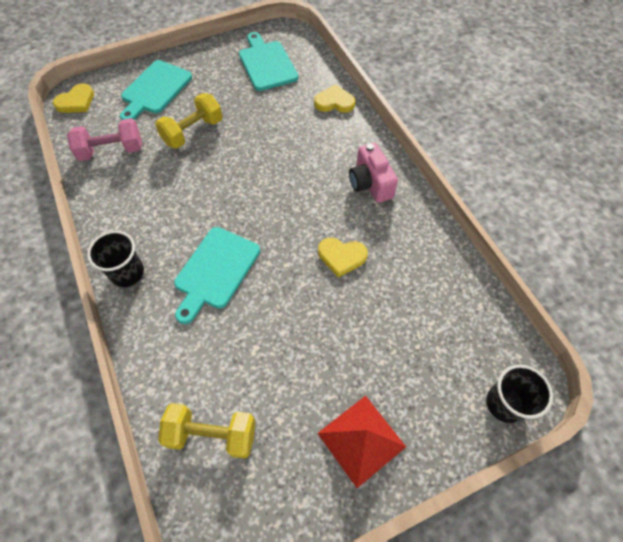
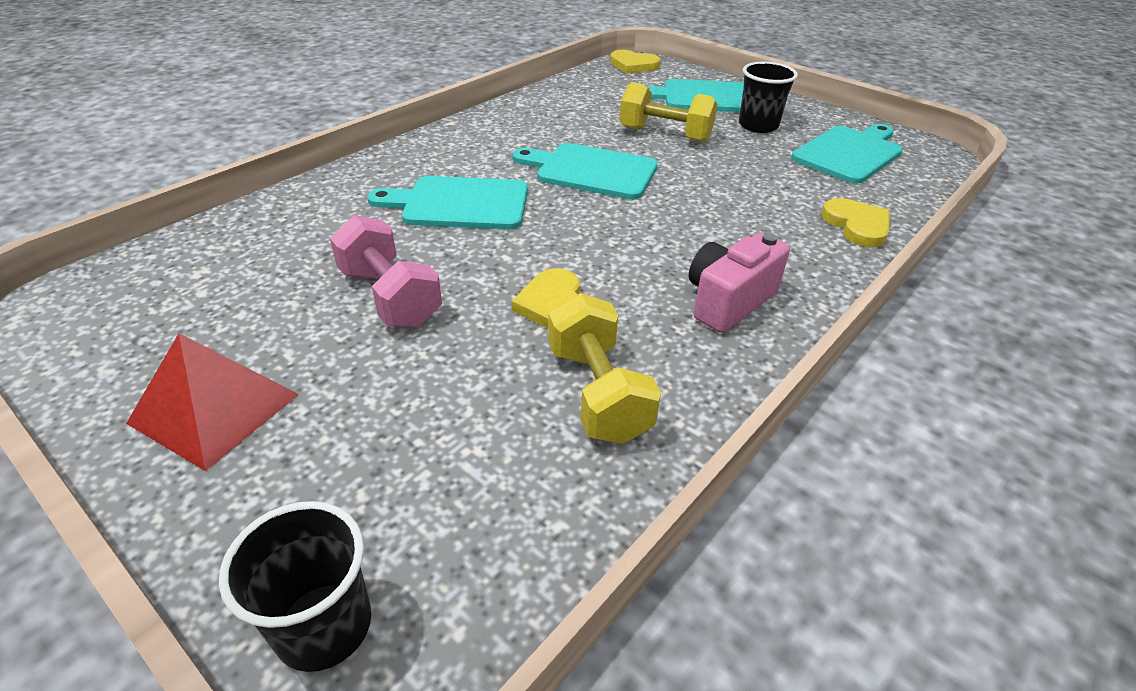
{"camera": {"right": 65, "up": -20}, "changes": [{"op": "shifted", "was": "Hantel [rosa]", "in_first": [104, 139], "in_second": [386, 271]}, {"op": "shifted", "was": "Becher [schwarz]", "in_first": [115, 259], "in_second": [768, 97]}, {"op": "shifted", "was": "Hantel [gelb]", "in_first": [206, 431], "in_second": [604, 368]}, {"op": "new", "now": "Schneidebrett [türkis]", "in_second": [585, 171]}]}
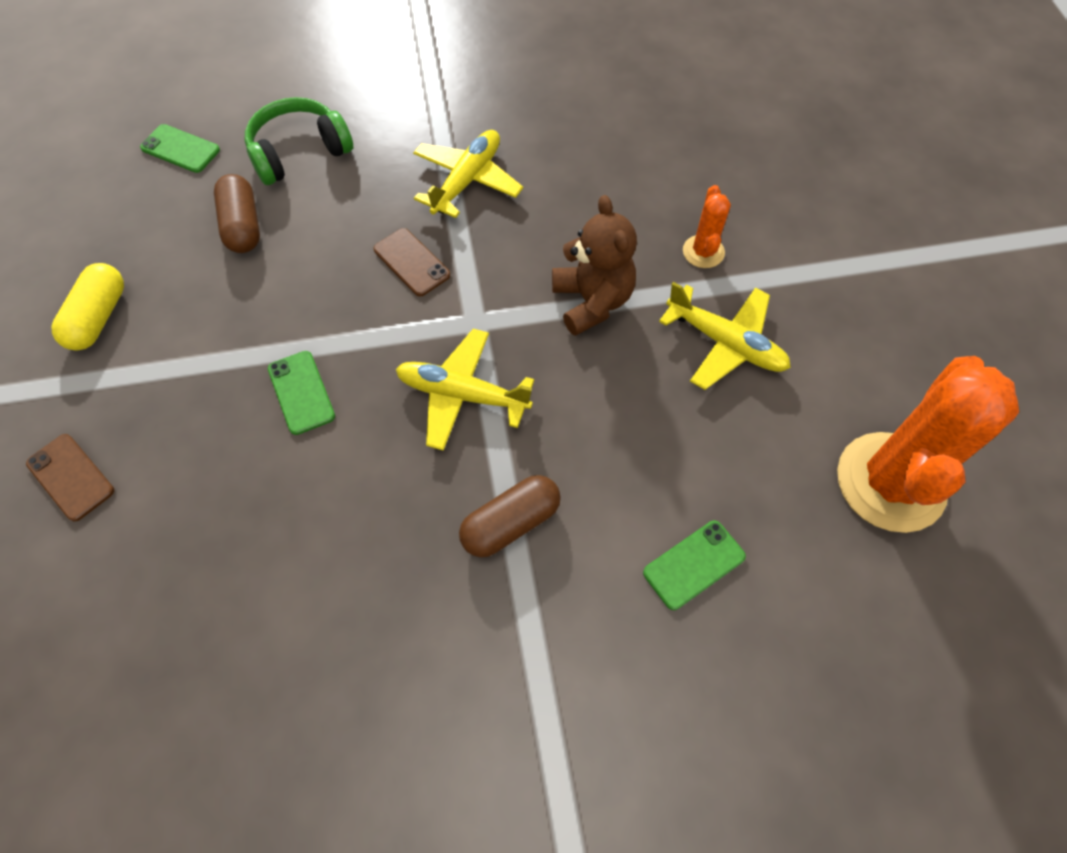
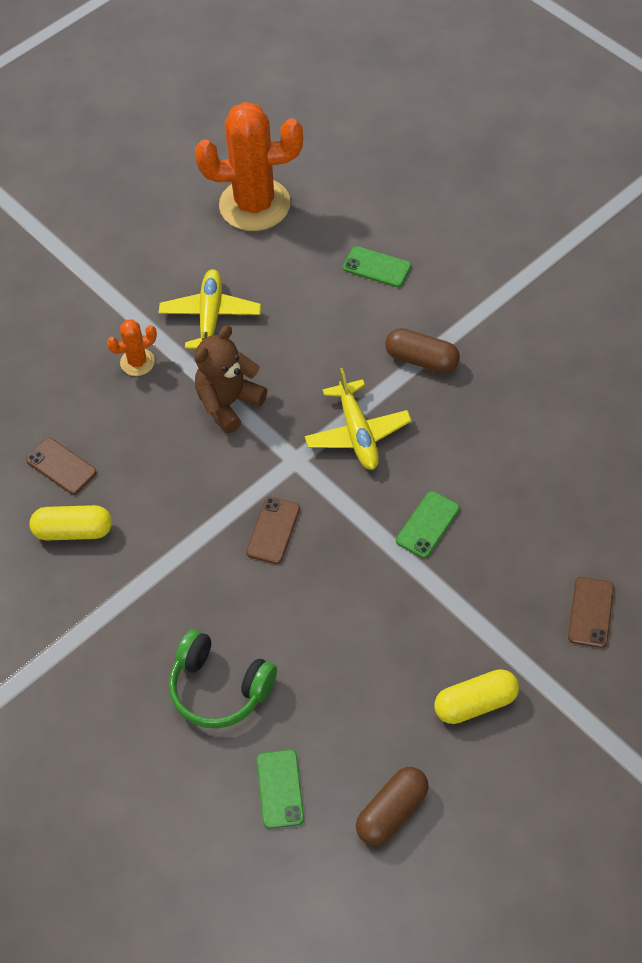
{"camera": {"right": -120, "up": -5}, "changes": [{"op": "shifted", "was": "Kapsel [braun]", "in_first": [237, 213], "in_second": [392, 806]}, {"op": "gone", "was": "Flugzeug [gelb]", "in_first": [468, 174]}, {"op": "new", "now": "Handy [braun]", "in_second": [61, 466]}, {"op": "new", "now": "Kapsel [gelb]", "in_second": [70, 523]}]}
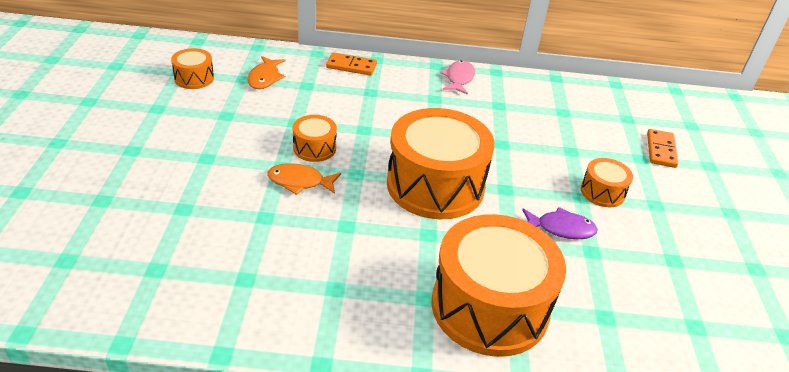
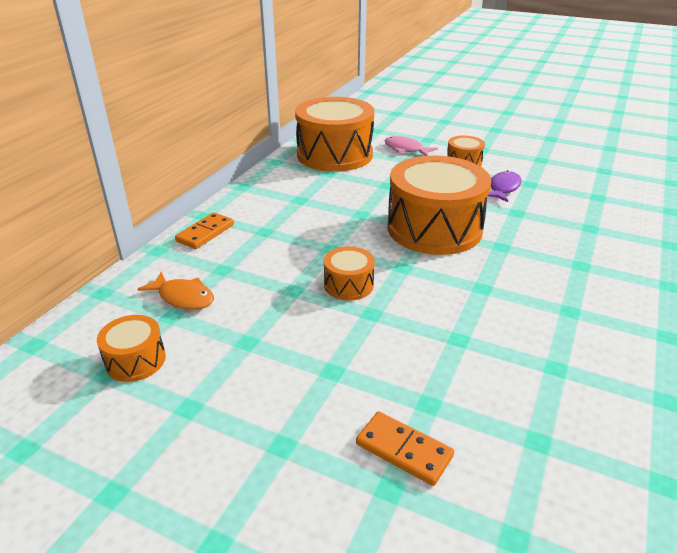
{"camera": {"right": -65, "up": -5}, "changes": [{"op": "gone", "was": "Fisch [orange]", "in_first": [304, 179]}, {"op": "shifted", "was": "Trommel [orange]", "in_first": [498, 285], "in_second": [334, 134]}, {"op": "shifted", "was": "Fisch [rosa]", "in_first": [457, 77], "in_second": [411, 146]}, {"op": "shifted", "was": "Dominostein [orange]", "in_first": [662, 148], "in_second": [405, 448]}]}
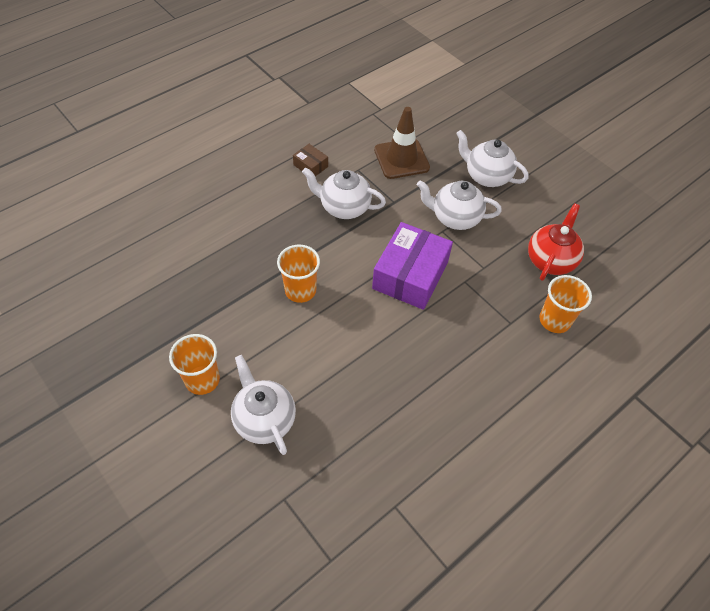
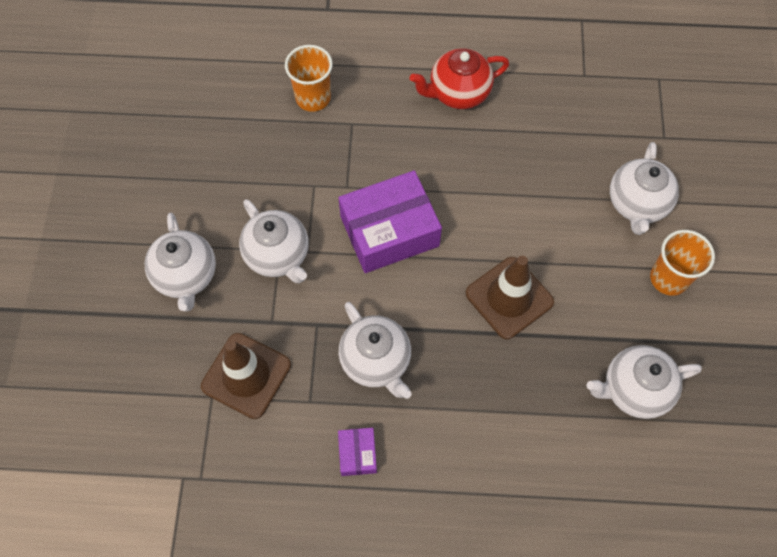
{"camera": {"right": -135, "up": 10}, "changes": [{"op": "swapped", "was": "Becher [orange]", "now": "Leitkegel [braun]", "in_first": [298, 274], "in_second": [509, 297]}, {"op": "repainted", "was": "Schachtel [braun]", "now": "Schachtel [lila]", "in_first": [310, 160], "in_second": [357, 452]}, {"op": "shifted", "was": "Teekanne [rot]", "in_first": [556, 242], "in_second": [459, 78]}, {"op": "new", "now": "Teekanne [weiß]", "in_second": [644, 382]}]}
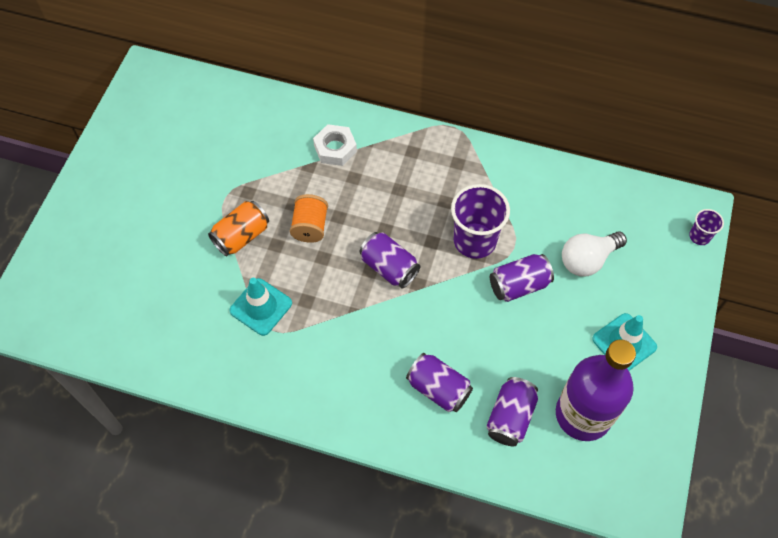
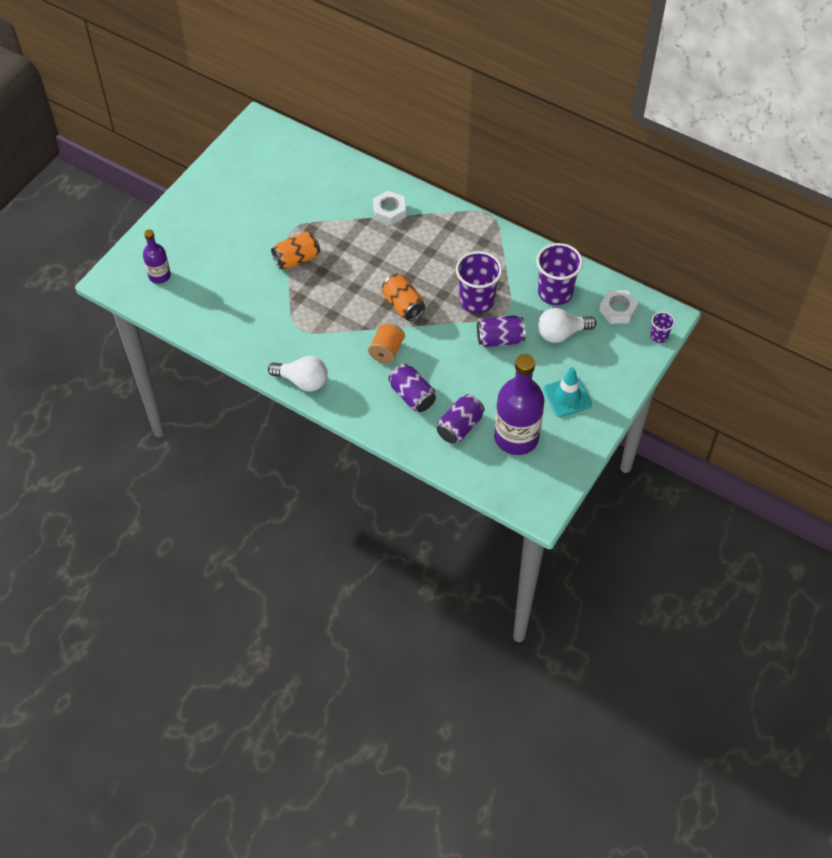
{"camera": {"right": 15, "up": -5}, "changes": [{"op": "gone", "was": "Leitkegel [türkis]", "in_first": [260, 307]}, {"op": "shifted", "was": "Garnrolle [orange]", "in_first": [309, 218], "in_second": [386, 343]}, {"op": "repainted", "was": "Dose [lila]", "now": "Dose [orange]", "in_first": [390, 260], "in_second": [403, 297]}, {"op": "new", "now": "Flasche [lila]", "in_second": [157, 257]}, {"op": "new", "now": "Glühbirne [weiß]", "in_second": [298, 374]}, {"op": "new", "now": "Becher [lila]", "in_second": [559, 274]}, {"op": "new", "now": "Sechskantmutter [weiß]", "in_second": [618, 307]}]}
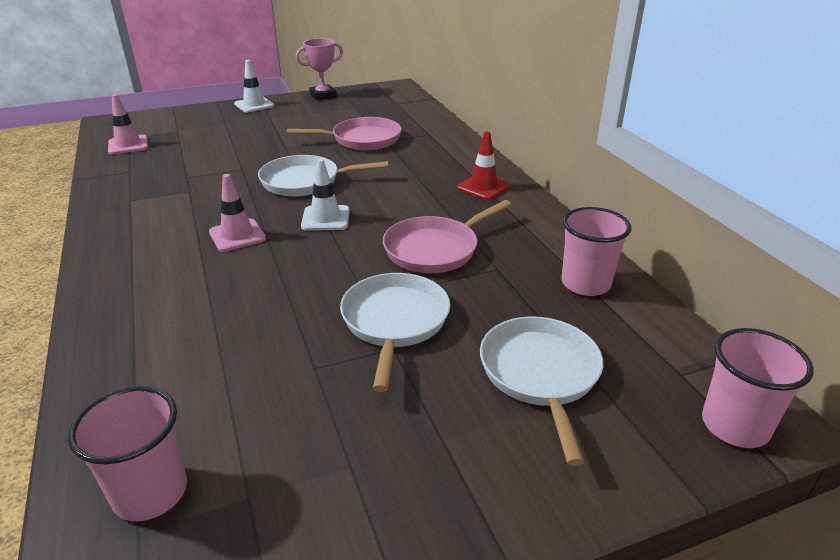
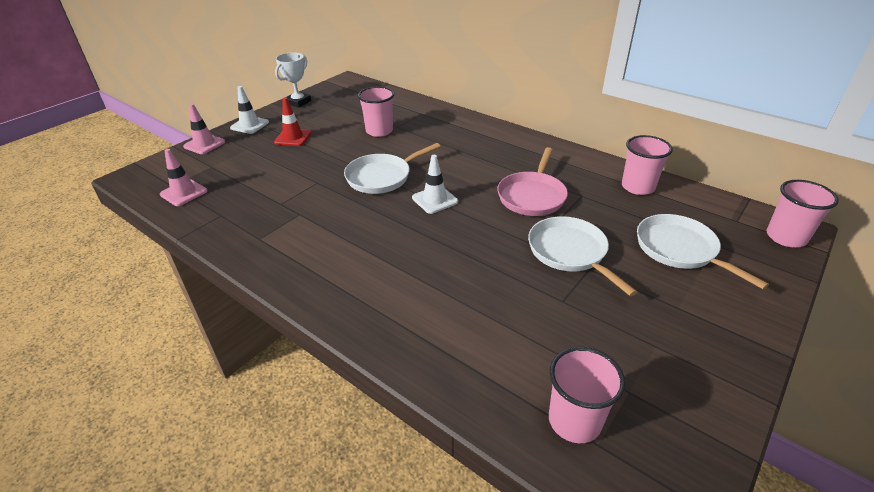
{"camera": {"right": -30, "up": 5}, "changes": [{"op": "shifted", "was": "Leitkegel [rosa]", "in_first": [237, 213], "in_second": [204, 129]}, {"op": "swapped", "was": "Pfanne [rosa]", "now": "Becher [rosa]", "in_first": [344, 133], "in_second": [376, 111]}, {"op": "repainted", "was": "Pokal [rosa]", "now": "Pokal [weiß]", "in_first": [319, 69], "in_second": [293, 80]}, {"op": "shifted", "was": "Leitkegel [rot]", "in_first": [484, 165], "in_second": [292, 121]}]}
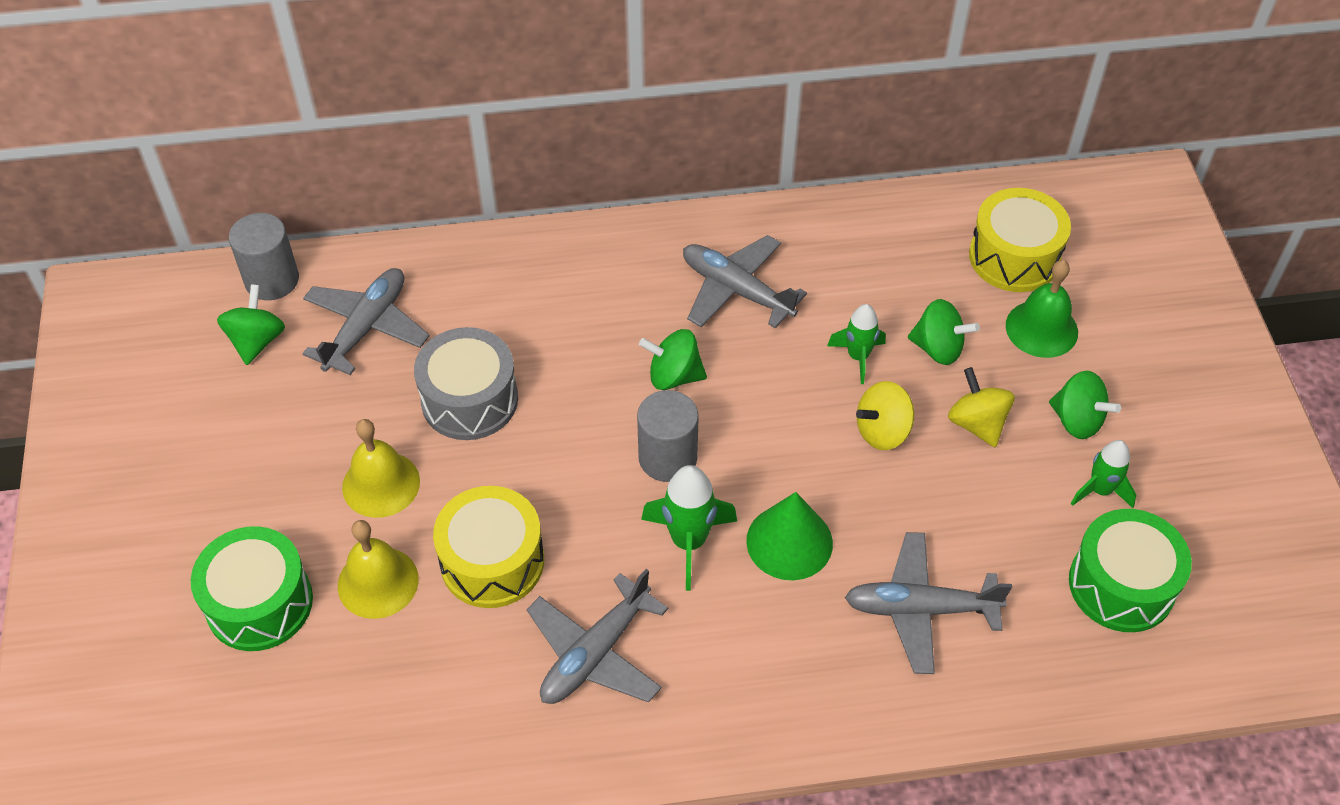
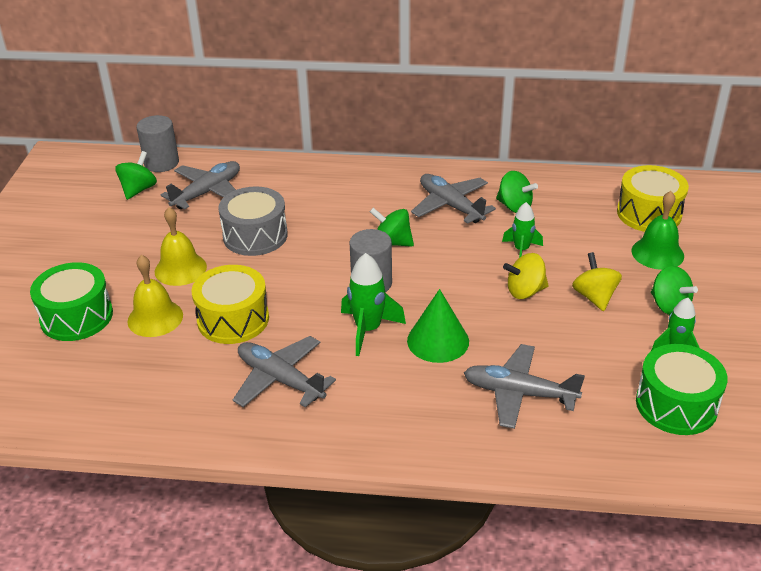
{"camera": {"right": 15, "up": -15}, "changes": [{"op": "rotated", "was": "Flugzeug [grau]", "in_first": [597, 636], "in_second": [284, 372], "clockwise": 75}, {"op": "shifted", "was": "Kreisel [grün]", "in_first": [944, 332], "in_second": [517, 192]}]}
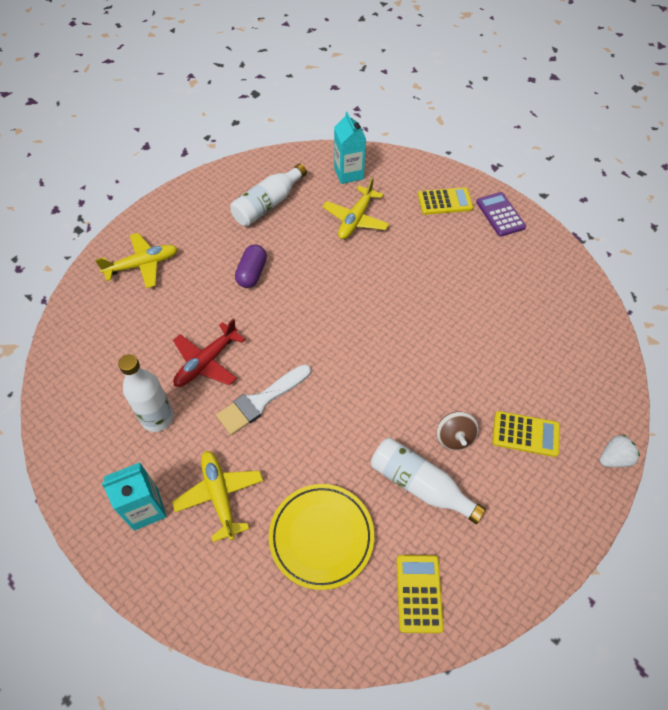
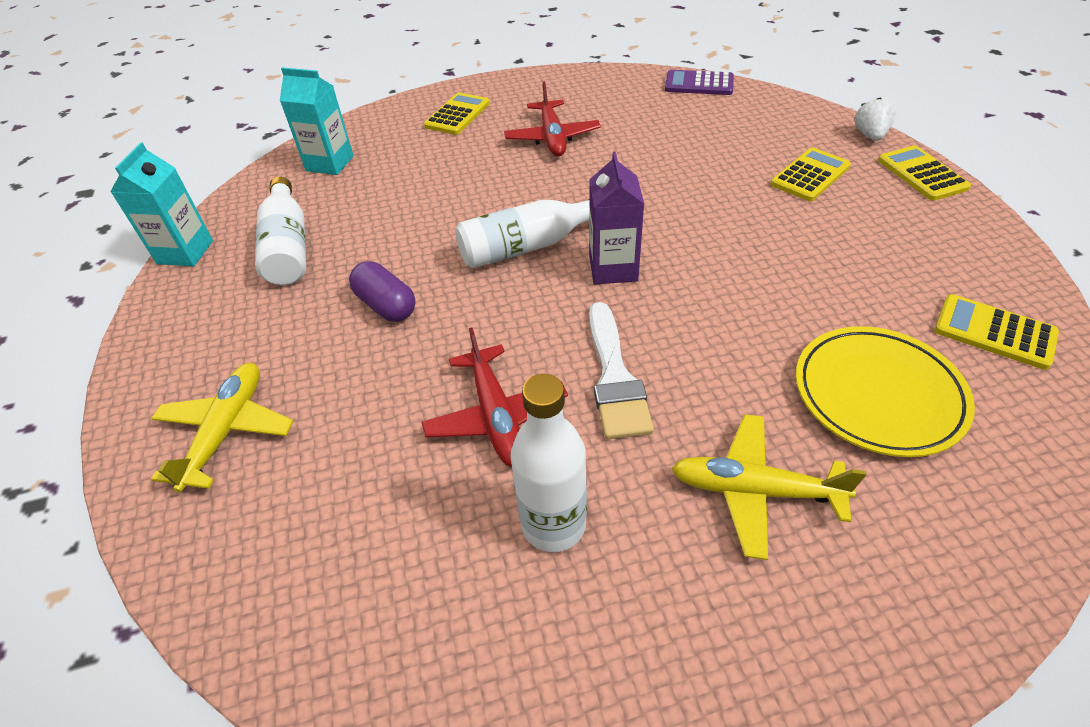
{"camera": {"right": -55, "up": -10}, "changes": [{"op": "shifted", "was": "Getränkekarton [türkis]", "in_first": [134, 497], "in_second": [161, 204]}, {"op": "gone", "was": "Flugzeug [gelb]", "in_first": [356, 208]}, {"op": "shifted", "was": "Flasche [weiß]", "in_first": [428, 481], "in_second": [522, 233]}, {"op": "gone", "was": "Kreisel [braun]", "in_first": [457, 430]}, {"op": "shifted", "was": "Taschenrechner [lila]", "in_first": [501, 214], "in_second": [699, 82]}, {"op": "new", "now": "Flugzeug [rot]", "in_second": [552, 119]}, {"op": "new", "now": "Getränkekarton [lila]", "in_second": [616, 217]}, {"op": "new", "now": "Taschenrechner [gelb]", "in_second": [924, 173]}]}
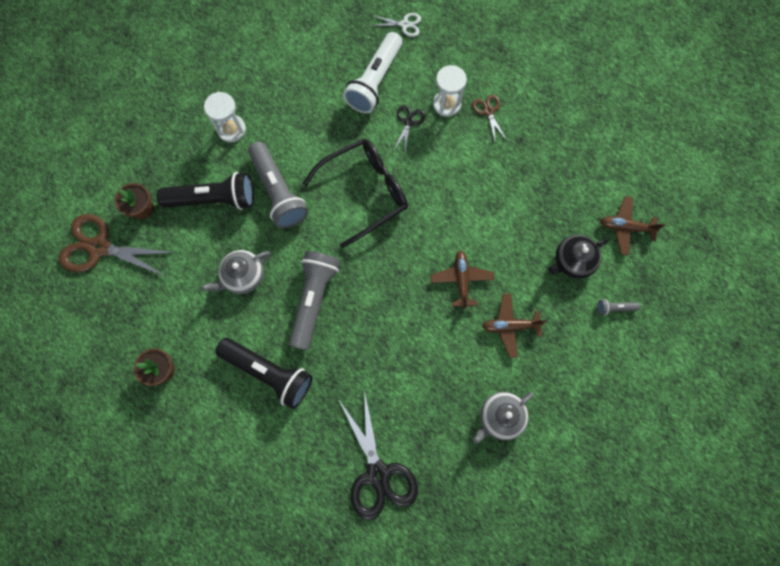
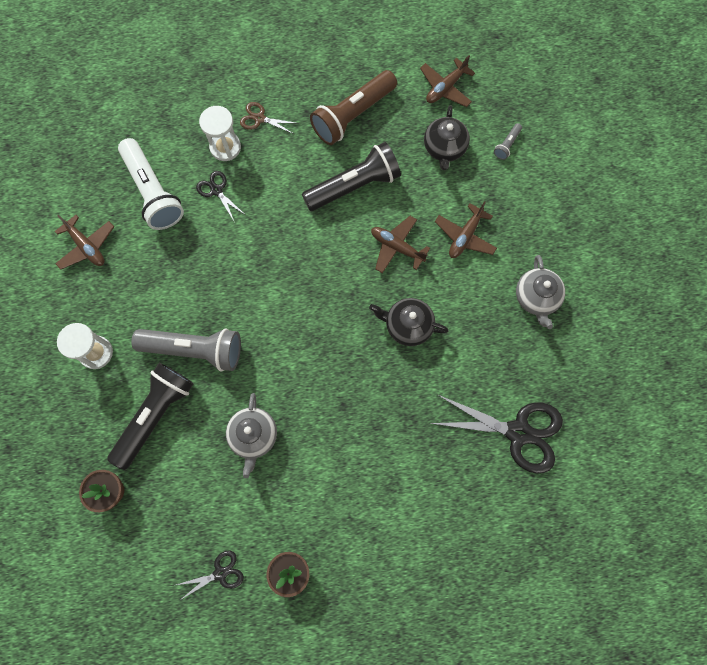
{"camera": {"right": -55, "up": 0}, "changes": [{"op": "gone", "was": "Schere [braun]", "in_first": [117, 245]}, {"op": "shifted", "was": "Taschenlampe [schwarz]", "in_first": [264, 373], "in_second": [351, 176]}, {"op": "gone", "was": "Taschenlampe [grau]", "in_first": [314, 300]}, {"op": "gone", "was": "Brille [schwarz]", "in_first": [355, 193]}, {"op": "gone", "was": "Schere [weiß]", "in_first": [396, 25]}, {"op": "new", "now": "Flugzeug [braun]", "in_second": [84, 242]}, {"op": "new", "now": "Schere [schwarz]", "in_second": [210, 574]}, {"op": "new", "now": "Taschenlampe [braun]", "in_second": [353, 107]}, {"op": "new", "now": "Teekanne [schwarz]", "in_second": [409, 322]}]}
